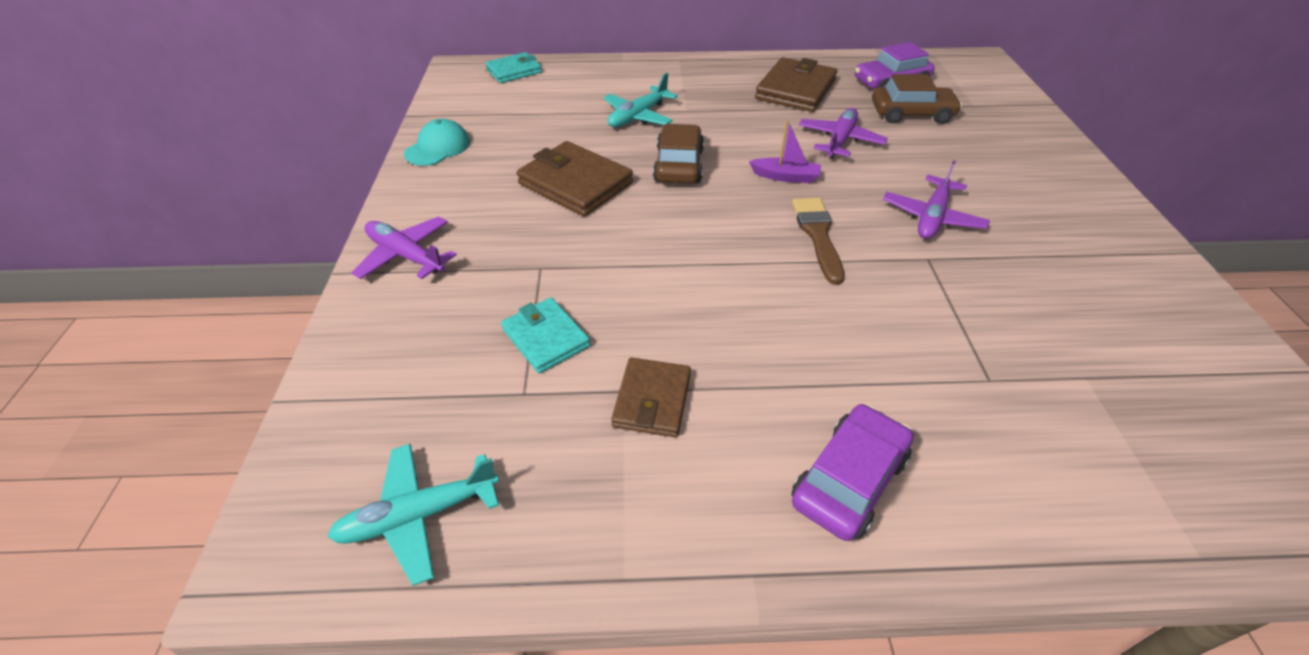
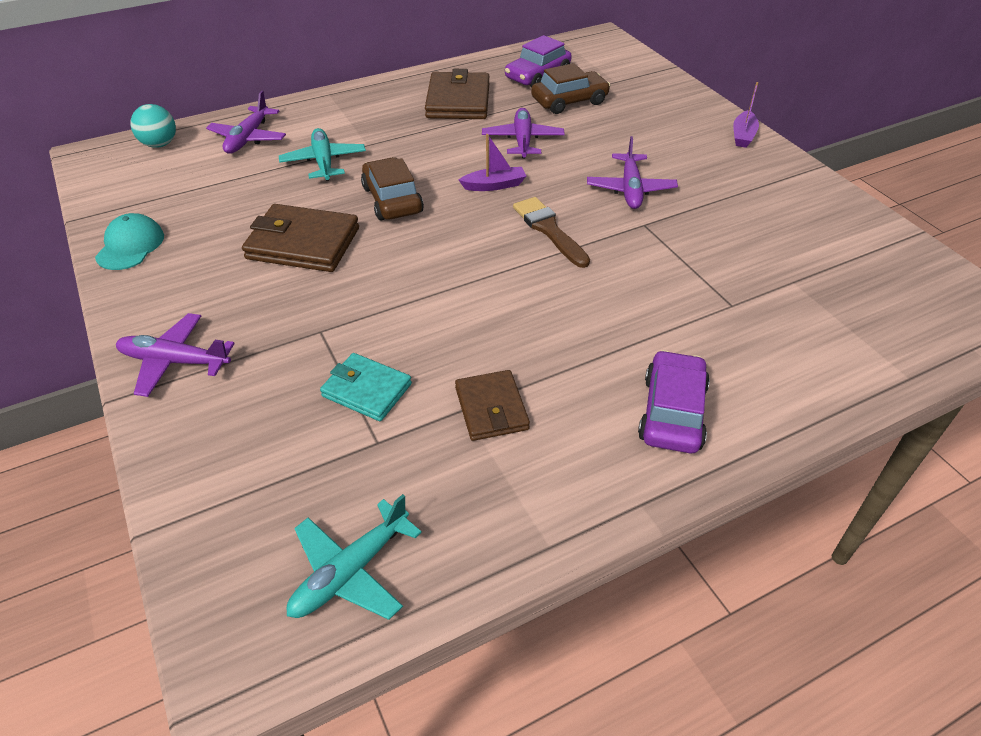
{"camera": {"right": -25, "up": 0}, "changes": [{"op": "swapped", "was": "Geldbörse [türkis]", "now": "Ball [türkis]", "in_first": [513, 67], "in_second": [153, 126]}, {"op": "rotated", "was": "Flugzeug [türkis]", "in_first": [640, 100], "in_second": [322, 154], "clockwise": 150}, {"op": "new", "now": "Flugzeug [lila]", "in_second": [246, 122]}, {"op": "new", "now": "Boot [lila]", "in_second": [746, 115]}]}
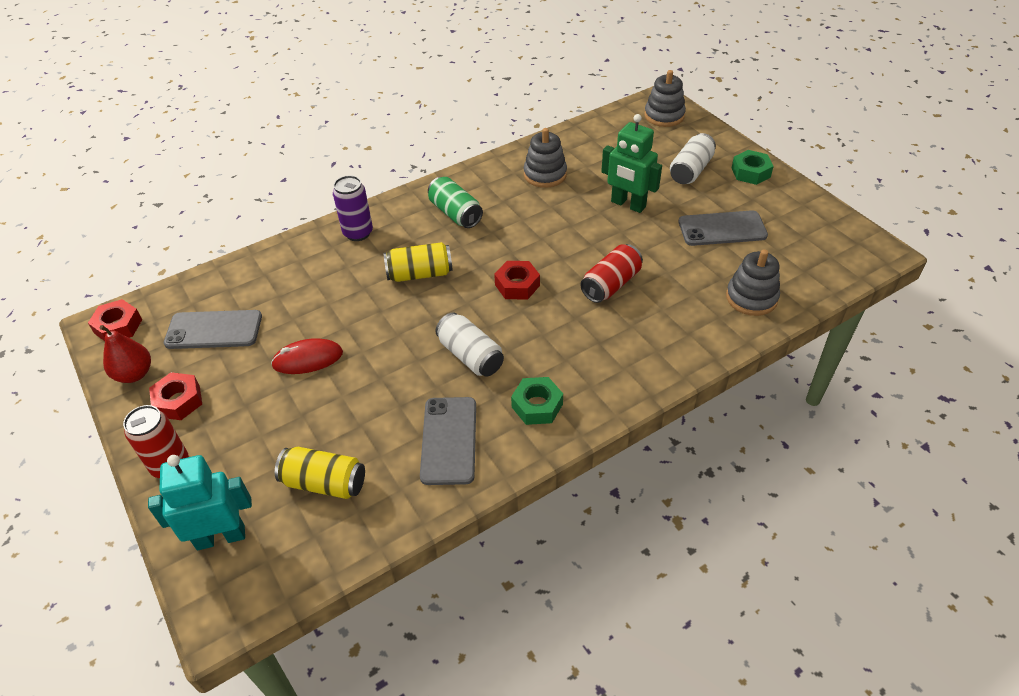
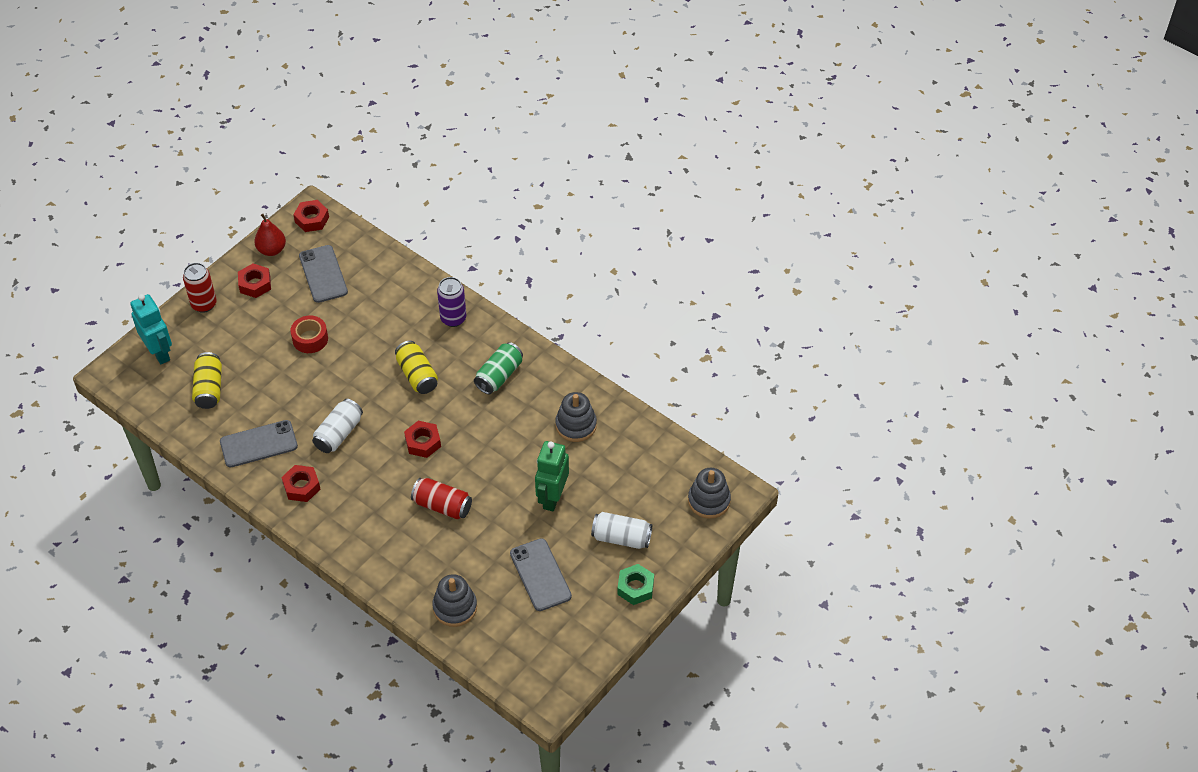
{"camera": {"right": 70, "up": 5}, "changes": [{"op": "swapped", "was": "Computermaus [rot]", "now": "Klebeband [rot]", "in_first": [307, 356], "in_second": [309, 334]}, {"op": "repainted", "was": "Sechskantmutter [grün]", "now": "Sechskantmutter [rot]", "in_first": [537, 401], "in_second": [301, 483]}]}
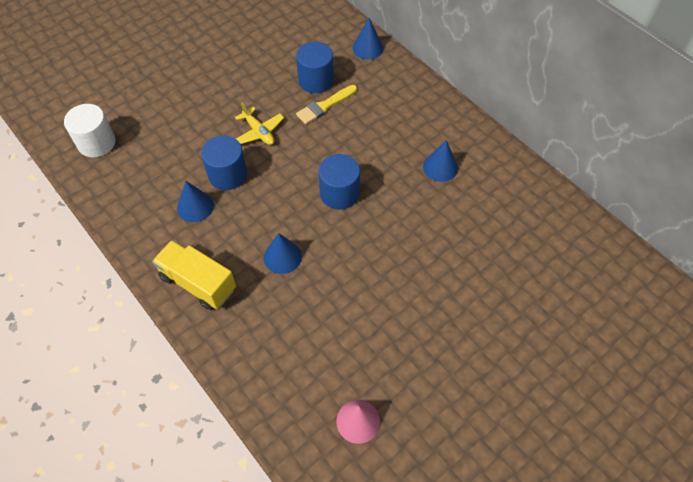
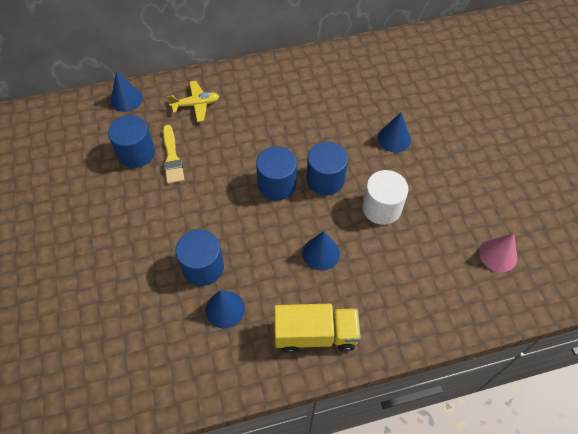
{"camera": {"right": -65, "up": 0}, "changes": [{"op": "shifted", "was": "Vollzylinder [weiß]", "in_first": [89, 131], "in_second": [385, 197]}, {"op": "rotated", "was": "Lastwagen [gelb]", "in_first": [194, 275], "in_second": [317, 328], "clockwise": -150}, {"op": "shifted", "was": "Flugzeug [gelb]", "in_first": [259, 124], "in_second": [193, 101]}, {"op": "shifted", "was": "Kegel [blau]", "in_first": [440, 161], "in_second": [394, 132]}, {"op": "new", "now": "Vollzylinder [blau]", "in_second": [327, 168]}]}
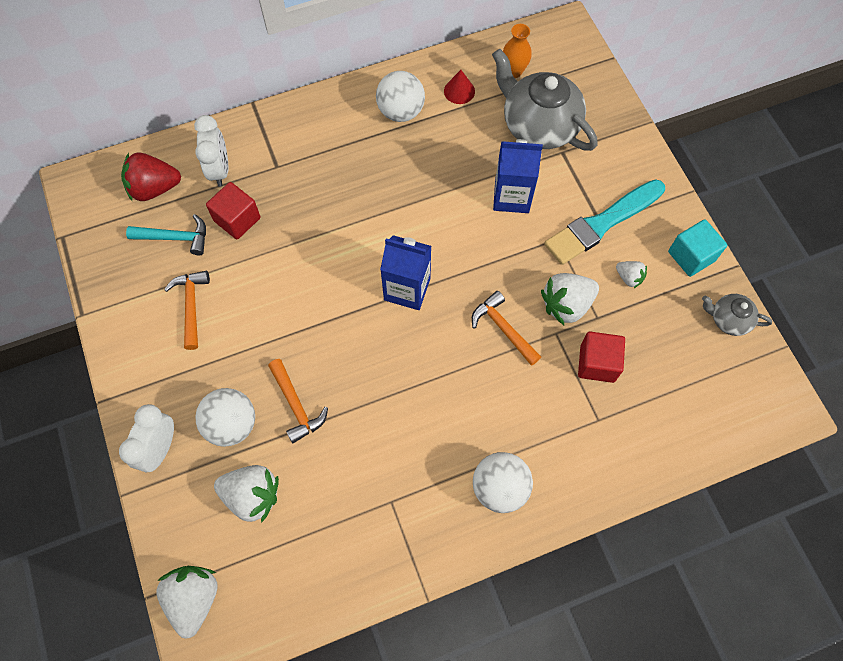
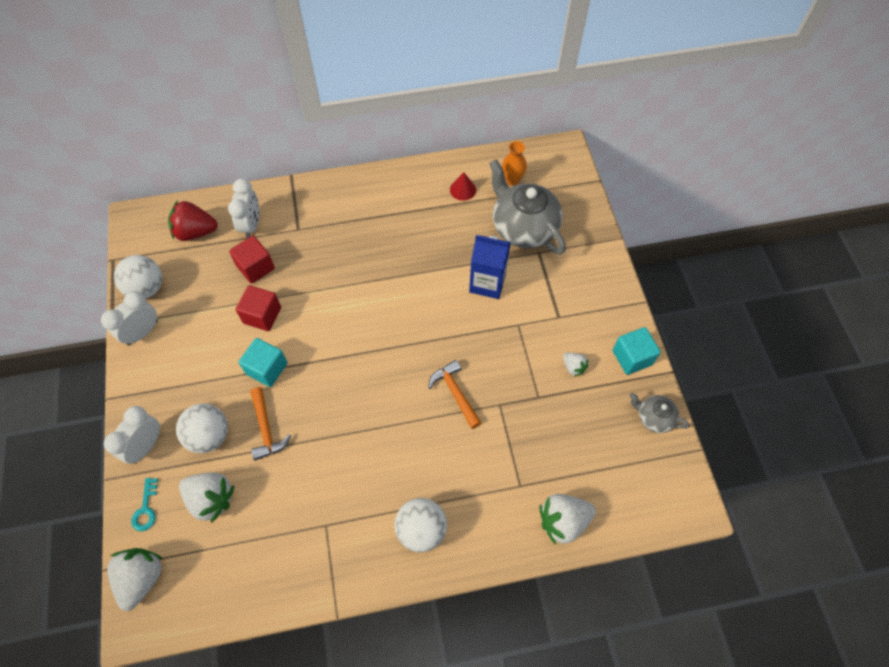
{"camera": {"right": 10, "up": -5}, "changes": [{"op": "gone", "was": "Hammer [türkis]", "in_first": [166, 234]}, {"op": "gone", "was": "Hammer [orange]", "in_first": [187, 310]}, {"op": "shifted", "was": "Ball [weiß]", "in_first": [400, 96], "in_second": [138, 276]}, {"op": "gone", "was": "Getränkekarton [blau]", "in_first": [405, 272]}, {"op": "shifted", "was": "Erdbeere [weiß]", "in_first": [570, 299], "in_second": [567, 519]}, {"op": "gone", "was": "Pinsel [türkis]", "in_first": [604, 222]}, {"op": "shifted", "was": "Kubus [rot]", "in_first": [601, 357], "in_second": [258, 308]}, {"op": "new", "now": "Wecker [weiß]", "in_second": [129, 318]}, {"op": "new", "now": "Schlüssel [türkis]", "in_second": [144, 504]}, {"op": "new", "now": "Kubus [türkis]", "in_second": [263, 362]}]}
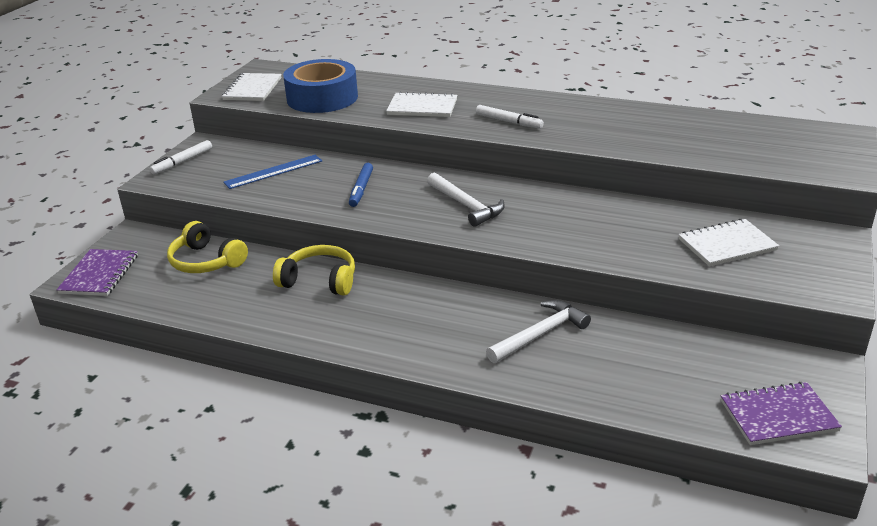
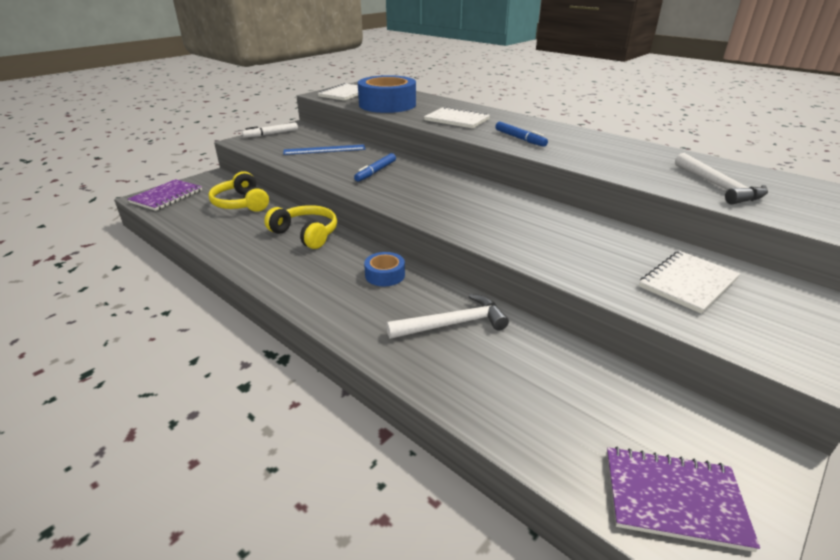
{"camera": {"right": 20, "up": 0}, "changes": [{"op": "shifted", "was": "Hammer [weiß]", "in_first": [466, 200], "in_second": [721, 179]}, {"op": "repainted", "was": "Filzstift [weiß]", "now": "Filzstift [blau]", "in_first": [510, 117], "in_second": [521, 134]}, {"op": "rotated", "was": "Notizbuch [weiß]", "in_first": [728, 243], "in_second": [689, 282], "clockwise": -45}, {"op": "new", "now": "Klebeband [blau]", "in_second": [384, 269]}]}
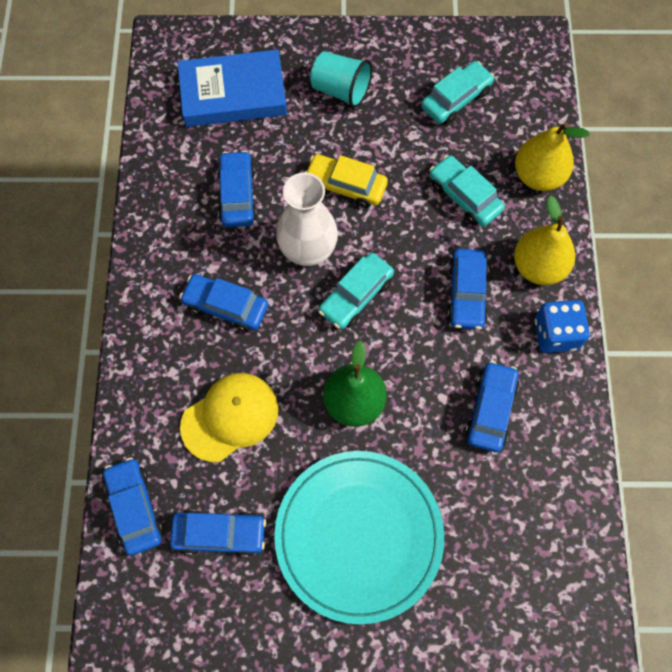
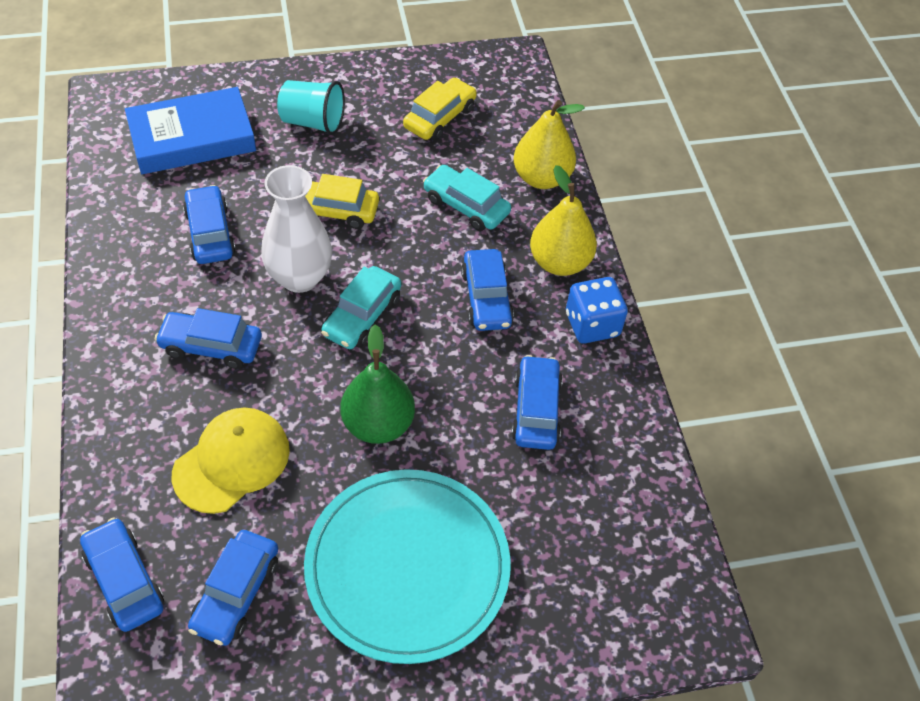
{"camera": {"right": -15, "up": -15}, "changes": [{"op": "rotated", "was": "Auto [blau]", "in_first": [218, 533], "in_second": [233, 588], "clockwise": 120}, {"op": "repainted", "was": "Auto [türkis]", "now": "Auto [gelb]", "in_first": [458, 92], "in_second": [440, 109]}]}
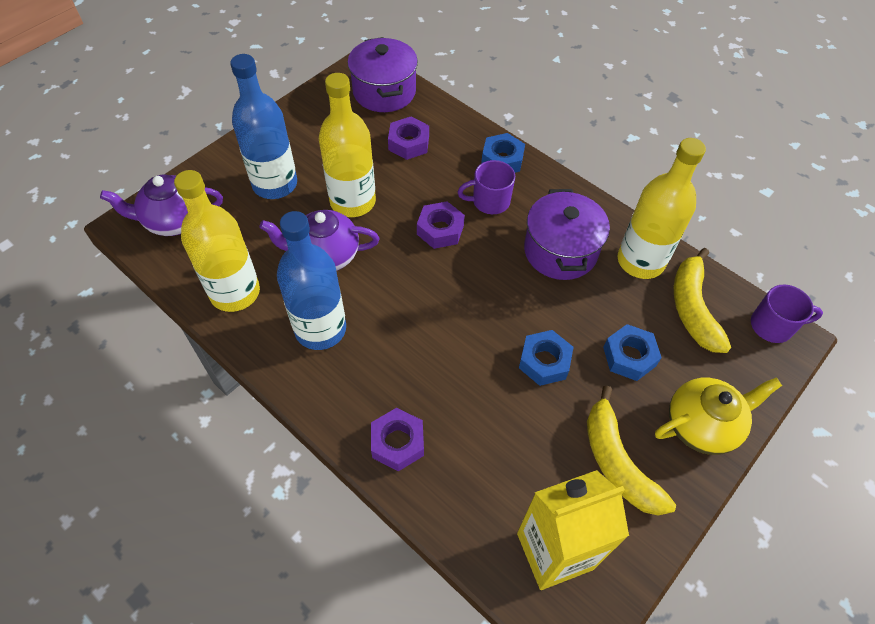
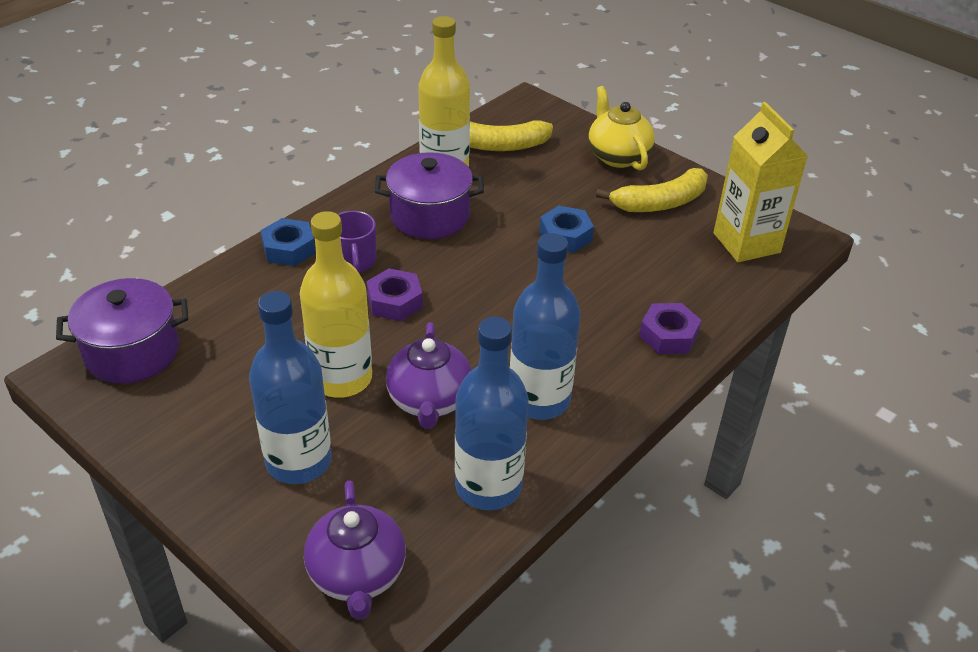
{"camera": {"right": -90, "up": -15}, "changes": [{"op": "repainted", "was": "Flasche [gelb]", "now": "Flasche [blau]", "in_first": [217, 241], "in_second": [492, 413]}, {"op": "gone", "was": "Sechskantmutter [lila]", "in_first": [408, 138]}, {"op": "gone", "was": "Sechskantmutter [blau]", "in_first": [632, 352]}, {"op": "gone", "was": "Tasse [lila]", "in_first": [787, 313]}]}
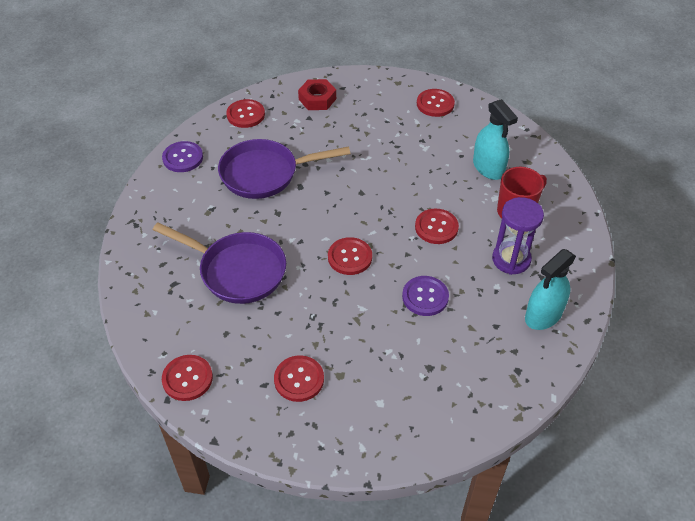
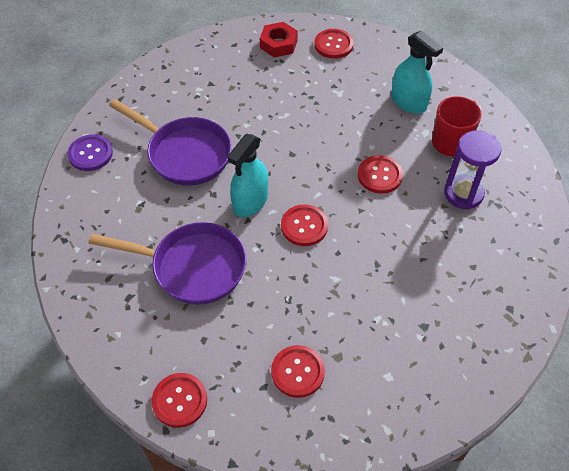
{"camera": {"right": -15, "up": 5}, "changes": [{"op": "rotated", "was": "Pfanne [lila]", "in_first": [284, 169], "in_second": [170, 142], "clockwise": -120}, {"op": "gone", "was": "Knopf [rot]", "in_first": [245, 113]}, {"op": "shifted", "was": "Sechskantmutter [rot]", "in_first": [317, 94], "in_second": [279, 39]}, {"op": "gone", "was": "Knopf [lila]", "in_first": [425, 296]}, {"op": "shifted", "was": "Sprühflasche [türkis]", "in_first": [550, 289], "in_second": [248, 175]}]}
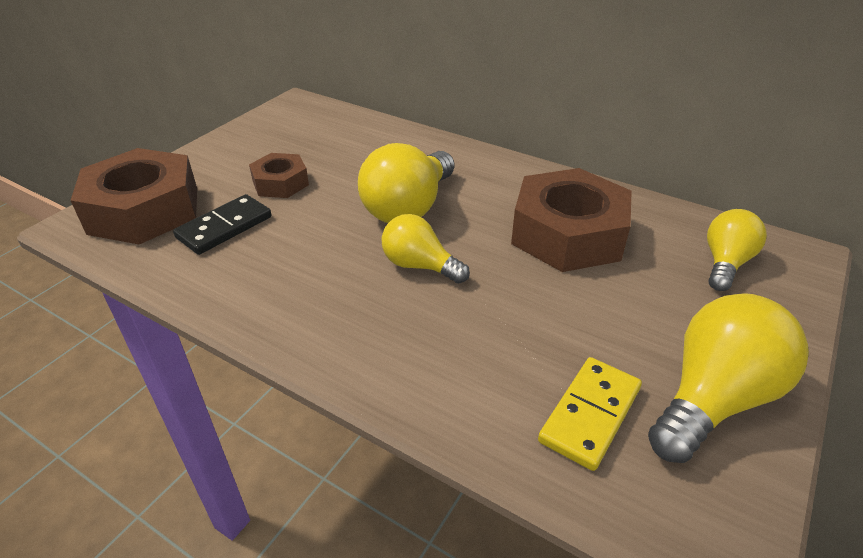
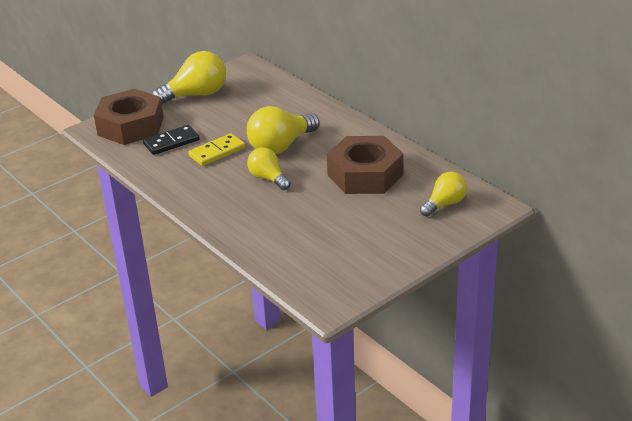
{"camera": {"right": 20, "up": -5}, "changes": [{"op": "gone", "was": "Sechskantmutter [braun]", "in_first": [279, 175]}, {"op": "shifted", "was": "Dominostein [gelb]", "in_first": [590, 414], "in_second": [216, 149]}, {"op": "shifted", "was": "Glühbirne [gelb]", "in_first": [728, 378], "in_second": [189, 78]}]}
